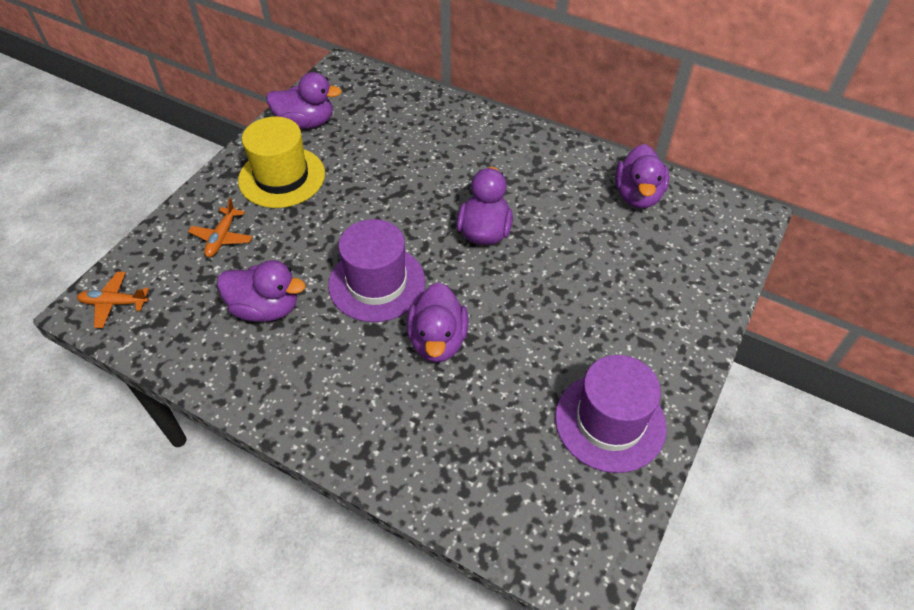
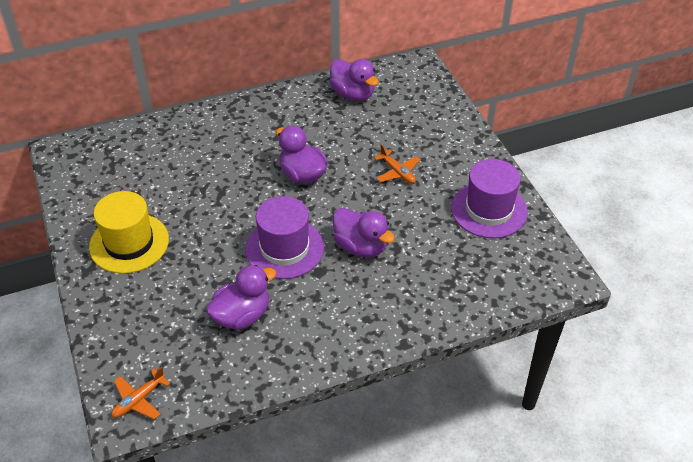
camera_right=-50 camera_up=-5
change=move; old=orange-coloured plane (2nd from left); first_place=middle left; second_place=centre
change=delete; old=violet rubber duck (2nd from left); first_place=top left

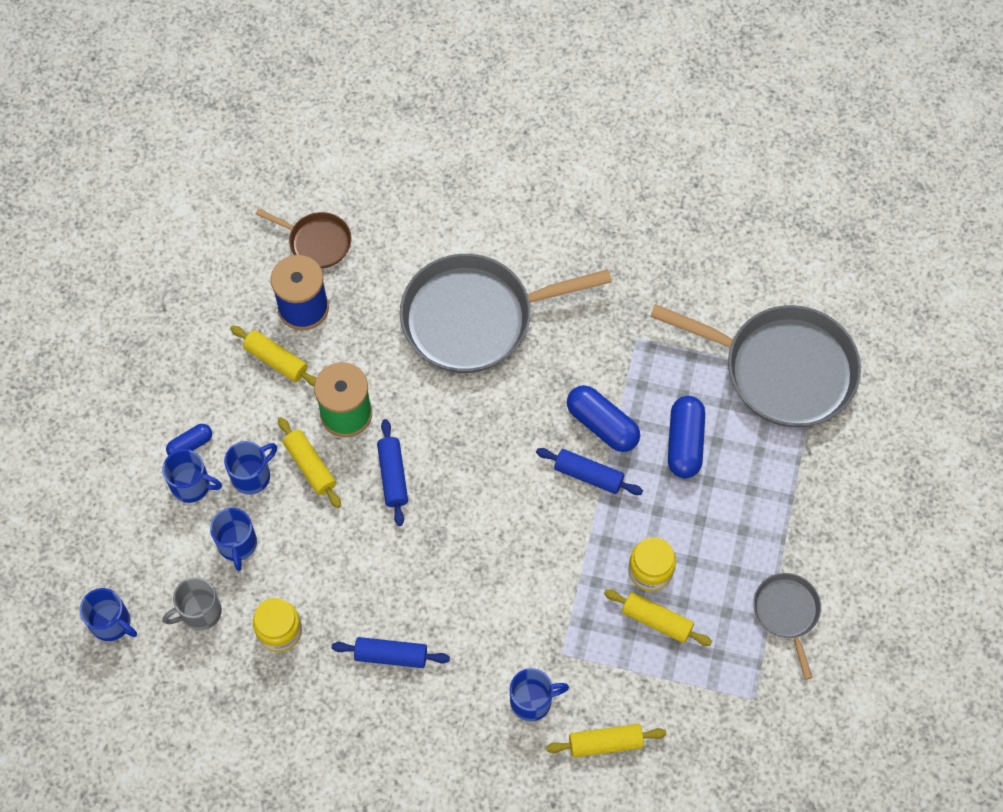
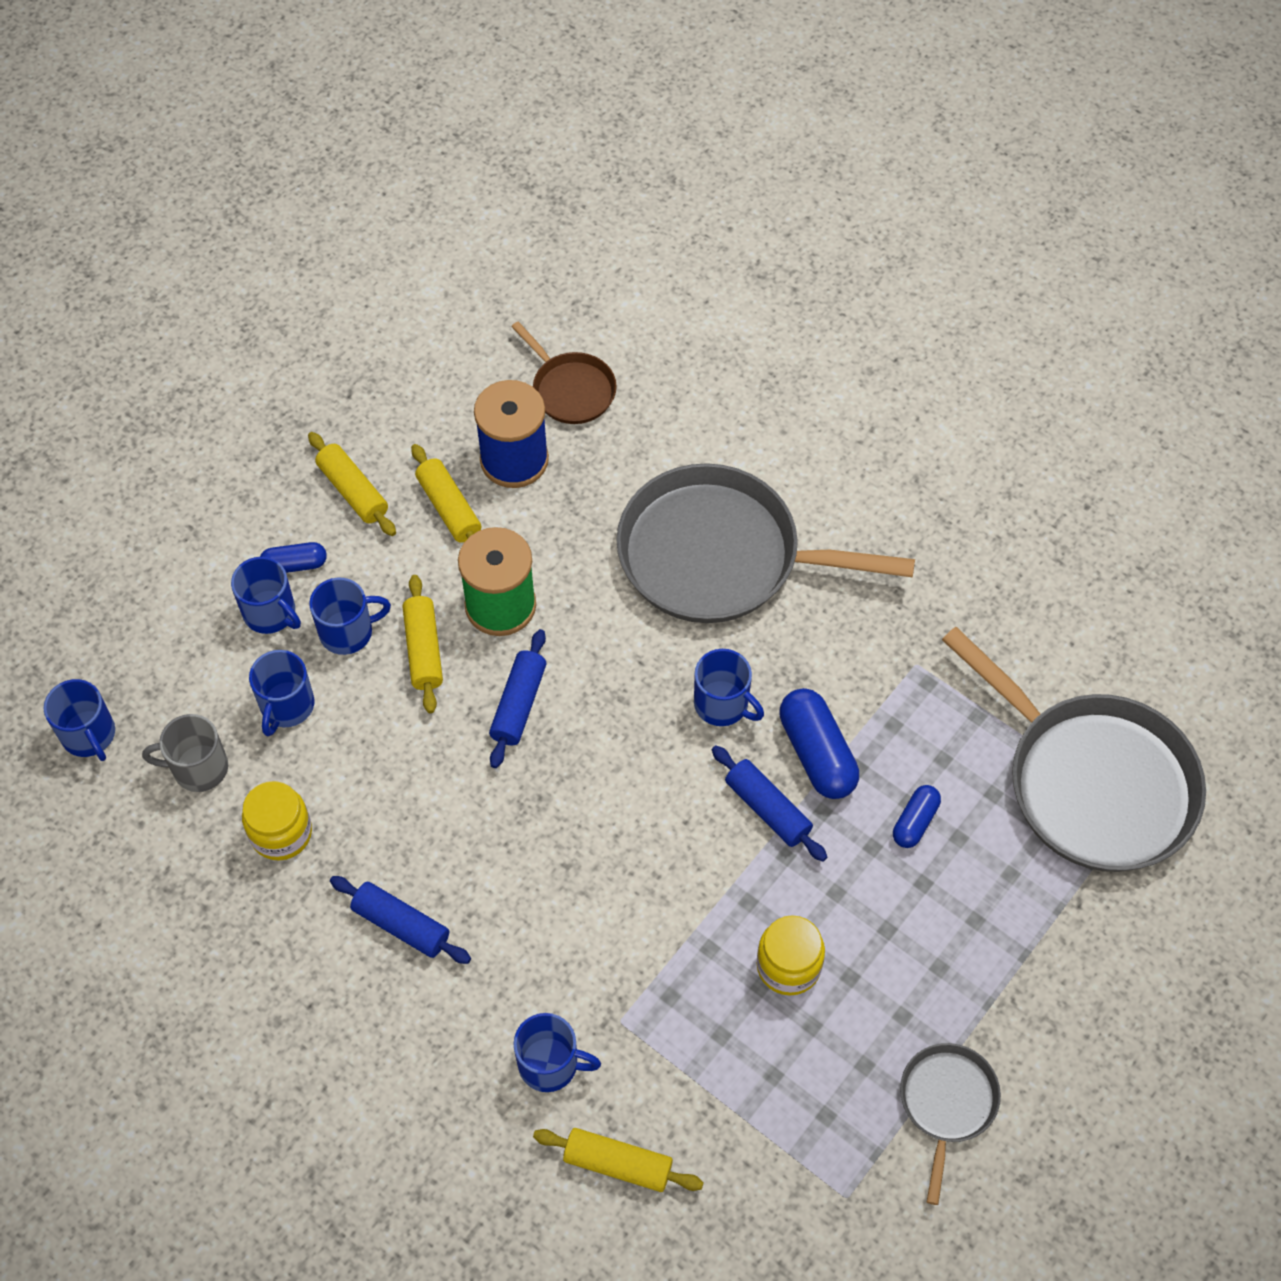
camera_right=25 camera_up=-5
change=move; old=golden dough roller (4th from left in the first image); new=golden dough roller (1st from left); first_place=bottom centre; second_place=middle left
change=insert; new=blue mug (6th from left); second_place=centre
change=resize; old=blue capsule (3rd from left); first_place=middle right; second_place=middle right; factor=0.58

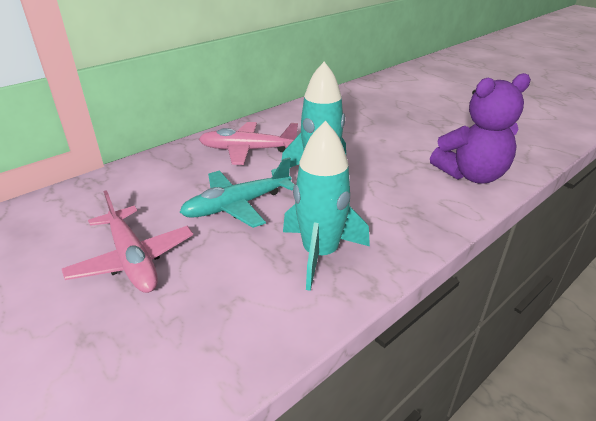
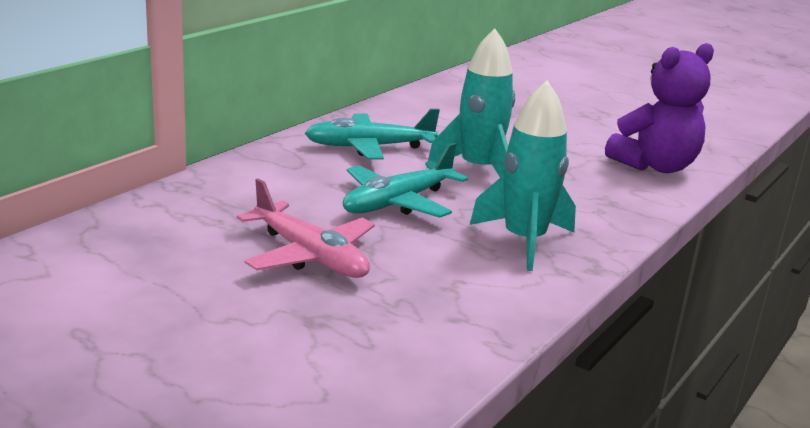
camera_right=-15 camera_up=-10
change=recolor; old=rosy plane (2nd from left); new=turquoise plane (1st from left); first_place=centre; second_place=top centre

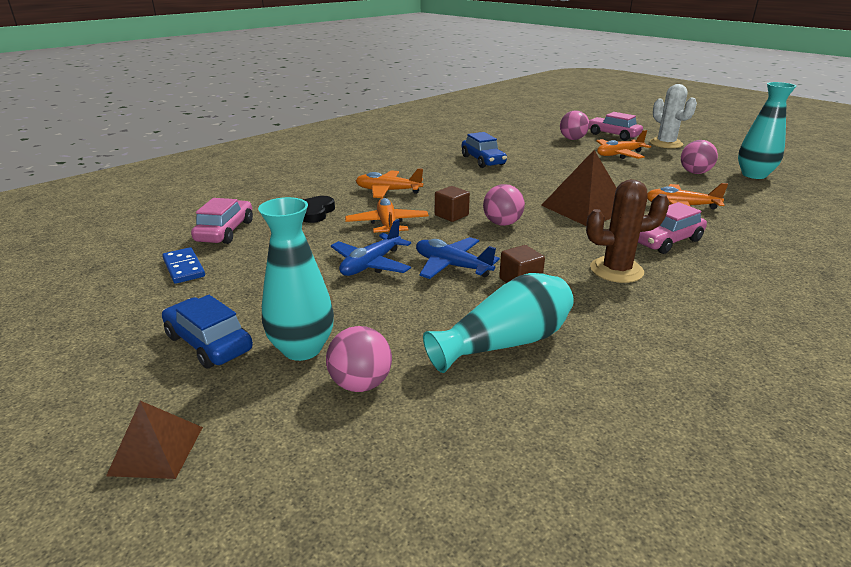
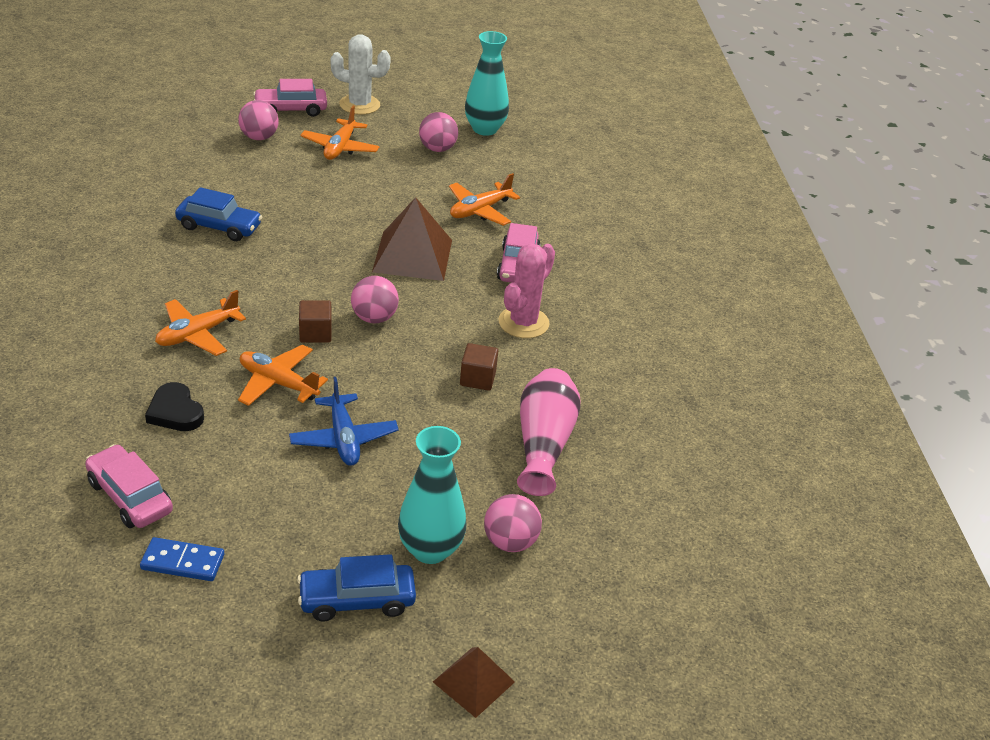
camera_right=-55 camera_up=10
change=recolor; old=dark brown saguaro cactus; new=rosy saguaro cactus; first_place=middle right; second_place=centre
change=recolor; old=turquoise tall vase (2nd from left); new=rosy tall vase; first_place=centre; second_place=centre
change=delete; old=blue plane (2nd from left); first_place=centre

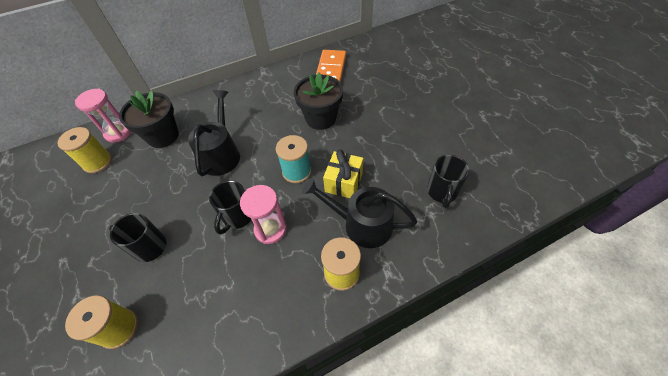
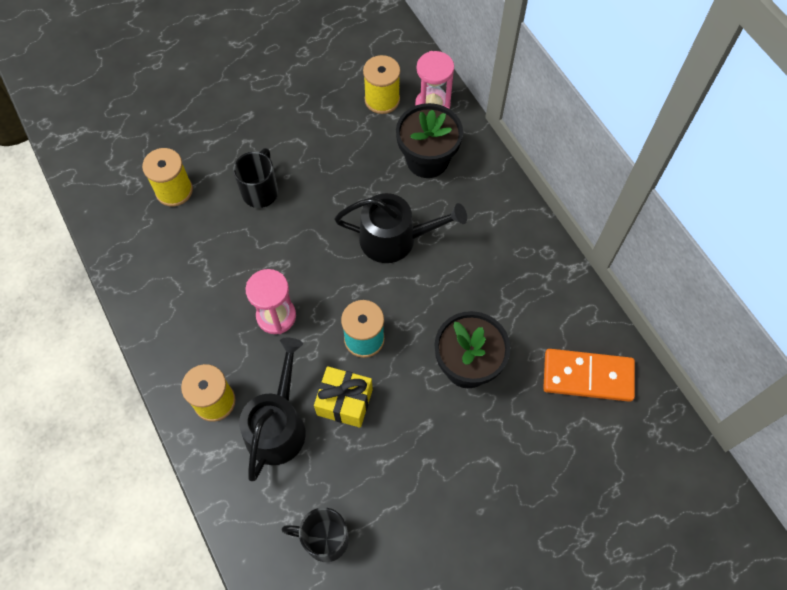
camera_right=85 camera_up=10
change=delete; old=black mug (2nd from left); first_place=centre

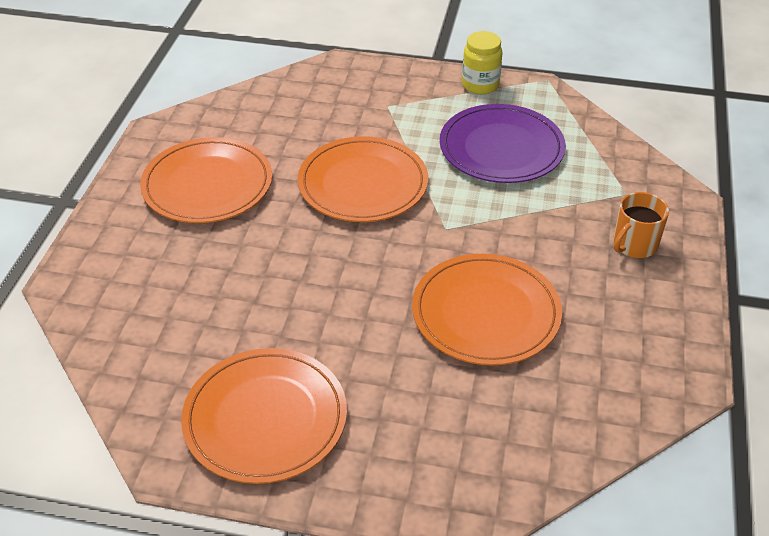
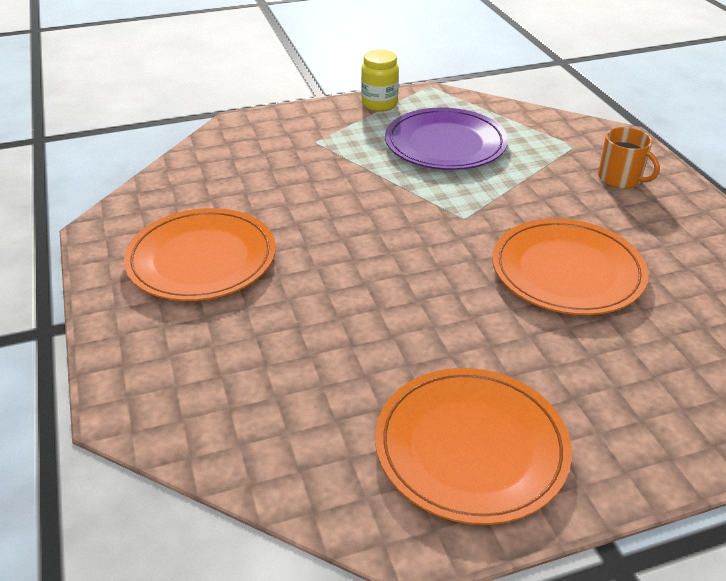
camera_right=-30 camera_up=-5
change=rotate; old=orange-coloured mug; first_place=middle right; second_place=top right; degrees=-60
change=delete; old=orange-coloured plate (3rd from left); first_place=centre

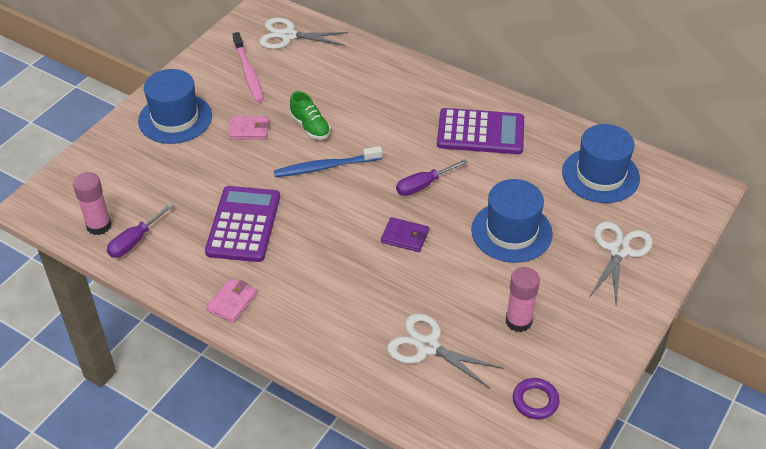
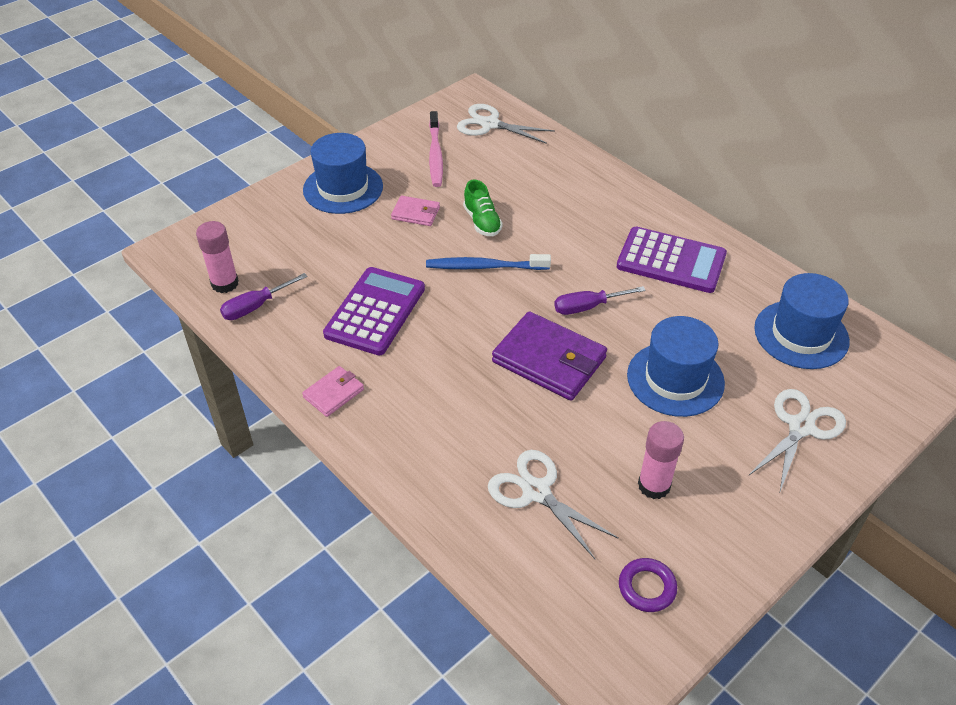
camera_right=15 camera_up=0
change=resize; old=violet wallet; first_place=centre; second_place=centre; factor=1.94

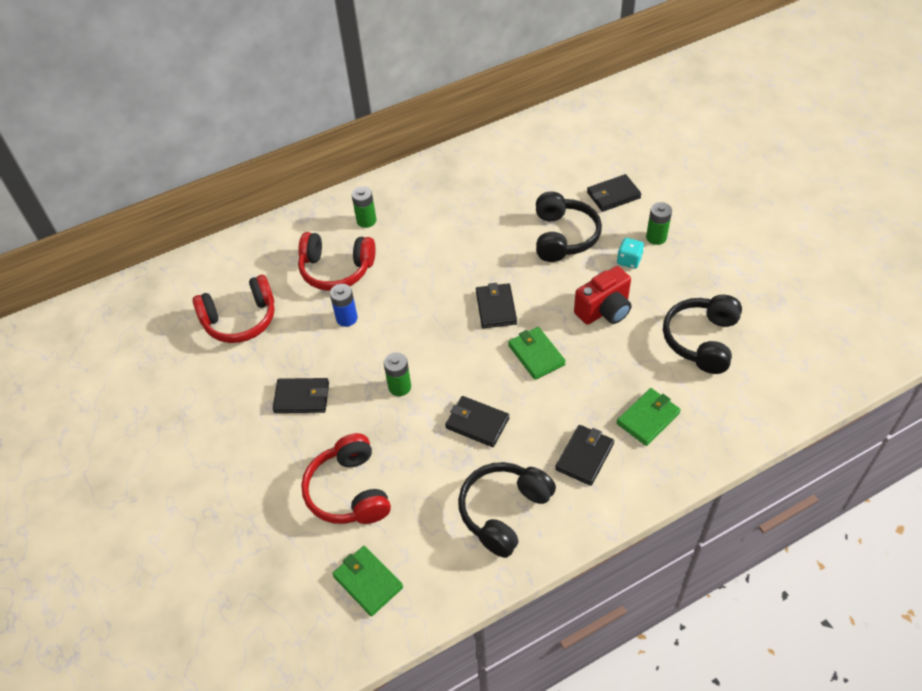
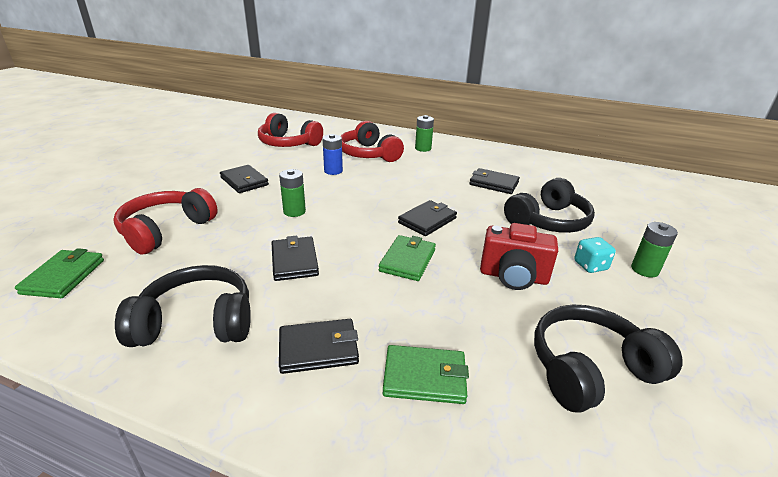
camera_right=45 camera_up=-20
change=move; old=black wallet (5th from left); first_place=top centre; second_place=centre

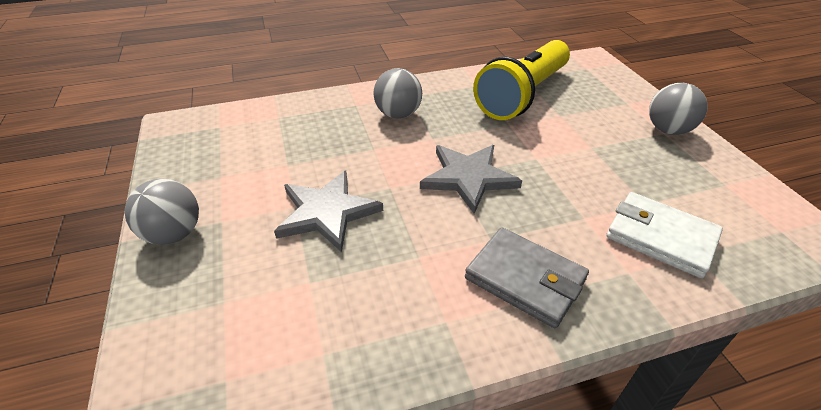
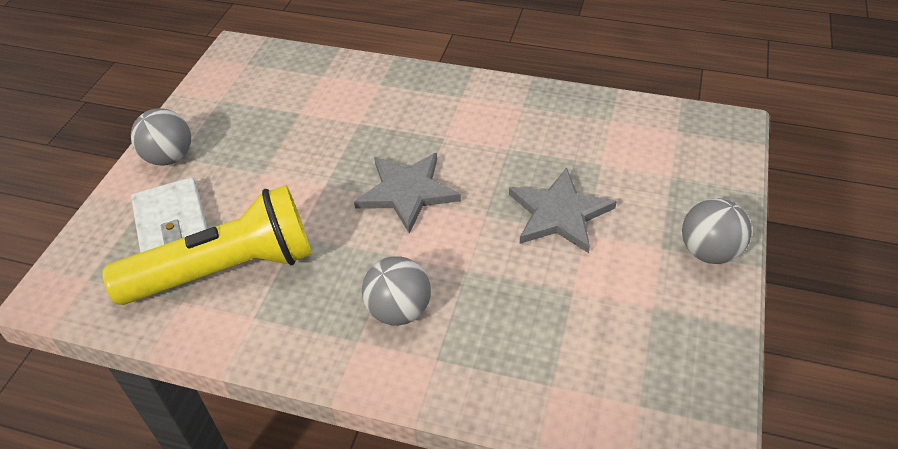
camera_right=-145 camera_up=5
change=move; old=white wallet; first_place=middle right; second_place=middle left
change=delete; old=grey wallet; first_place=bottom centre

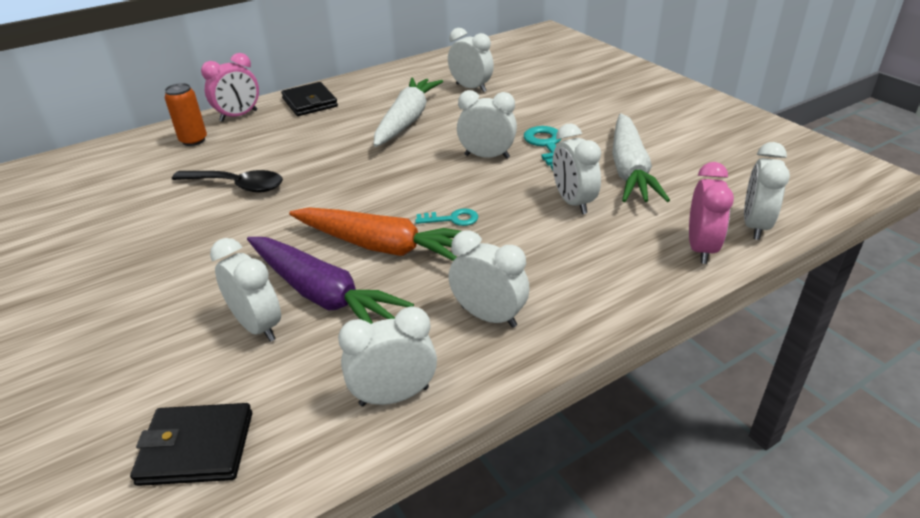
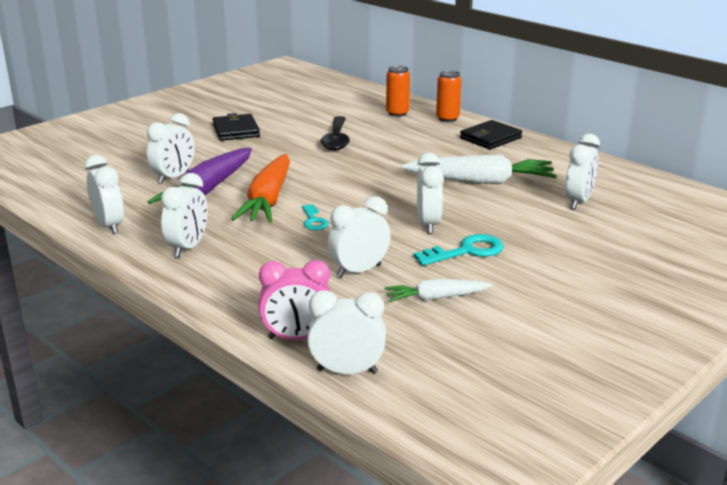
camera_right=75 camera_up=-10
change=move; old=black wallet (1st from left); first_place=bottom left; second_place=top left
change=resize; old=white root vegetable (2nd from left in the first image); first_place=top right; second_place=centre; factor=0.56
change=replace; old=rosy alarm clock (1st from left); new=orange-coloured soda can (2nd from left); first_place=top left; second_place=top centre

